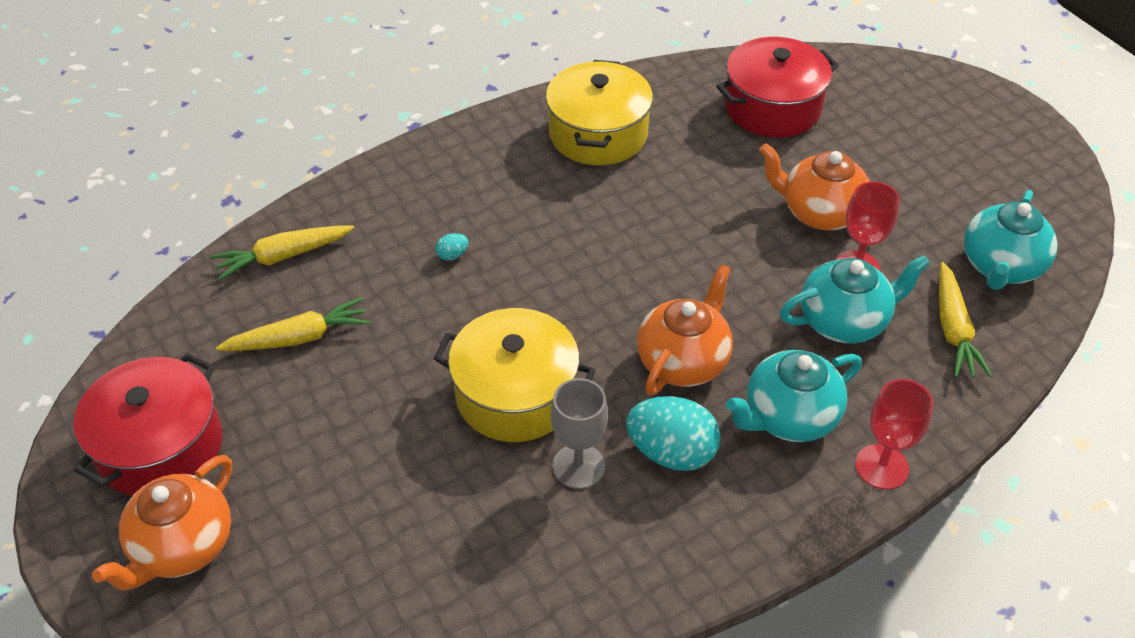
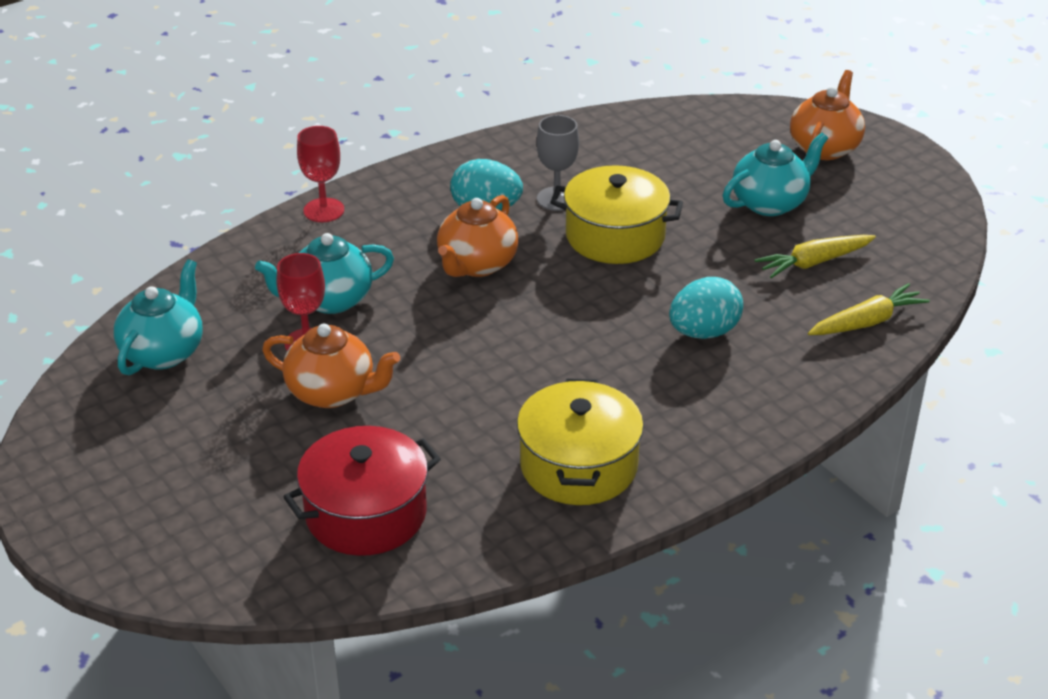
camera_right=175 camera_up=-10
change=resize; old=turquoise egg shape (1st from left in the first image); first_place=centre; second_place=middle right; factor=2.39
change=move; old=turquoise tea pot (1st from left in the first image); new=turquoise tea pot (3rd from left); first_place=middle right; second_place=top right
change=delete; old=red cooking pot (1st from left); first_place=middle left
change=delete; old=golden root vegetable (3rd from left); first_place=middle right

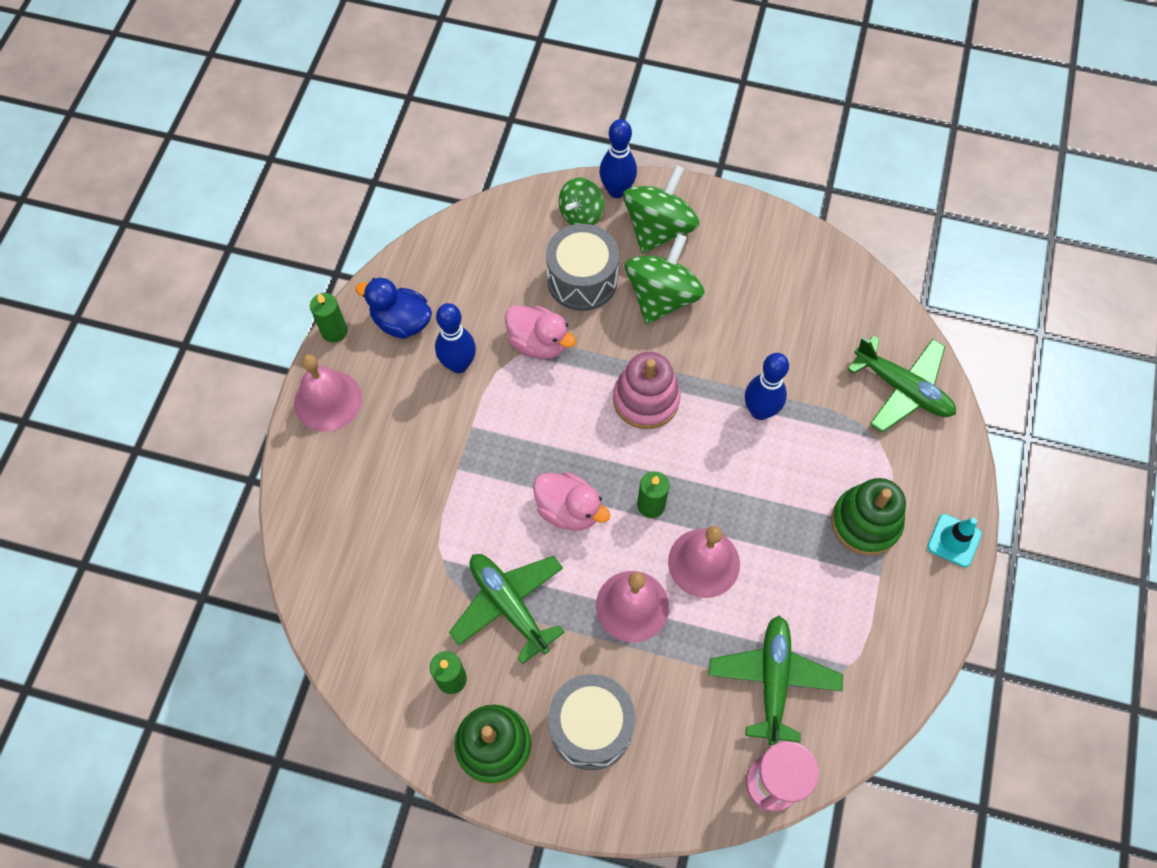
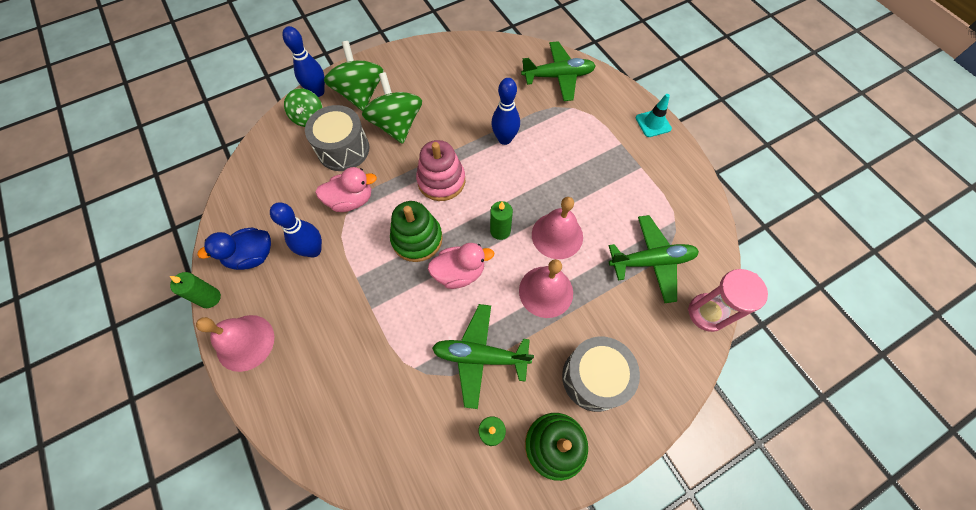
camera_right=-45 camera_up=0
change=move; old=emerald ring stacker (2nd from left in the first image); new=emerald ring stacker (1st from left); first_place=middle right; second_place=centre
change=rotate; old=emerald plane (2nd from left in the first image); first_place=bottom right; second_place=middle right; degrees=120

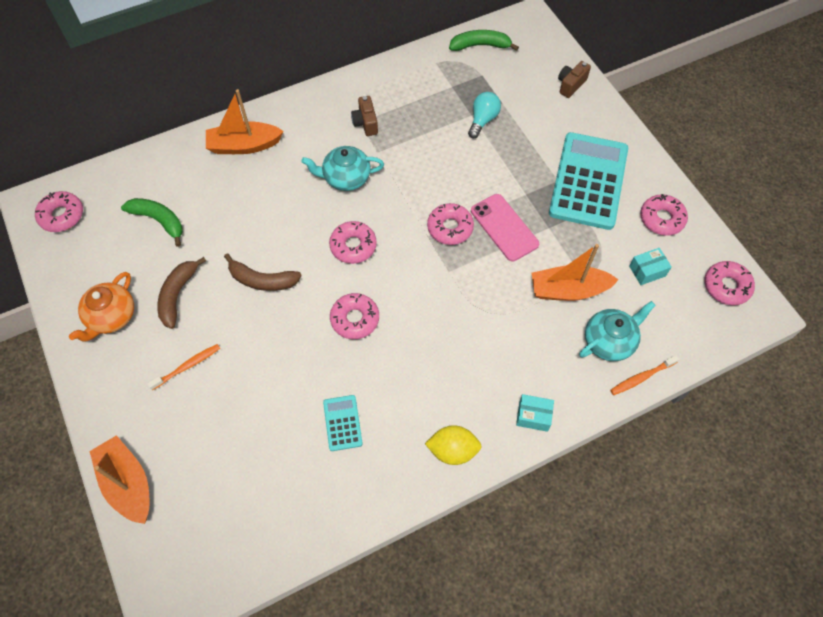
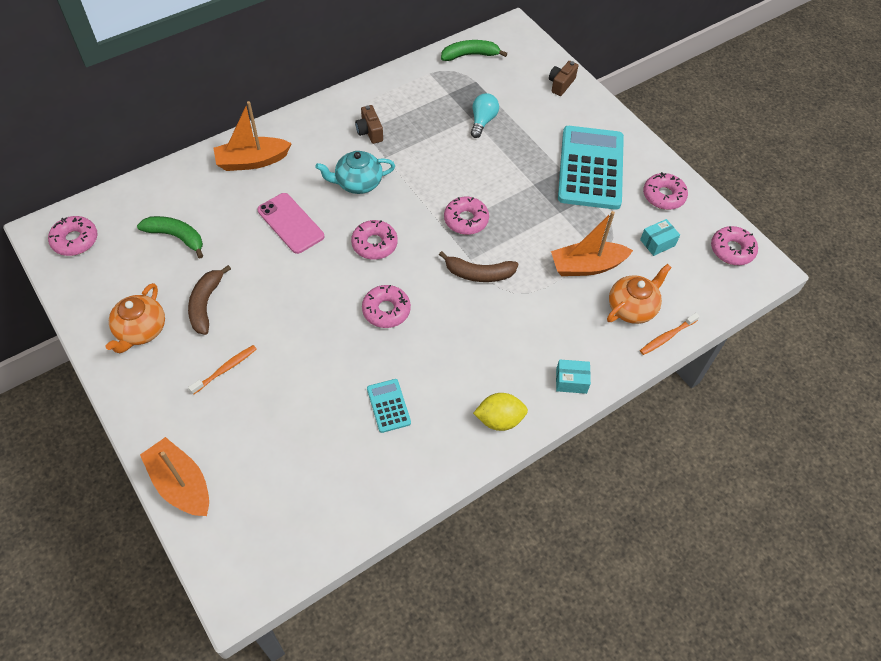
camera_right=-10 camera_up=-5
change=move; old=rosy mobile phone; first_place=centre; second_place=middle left
change=move; old=dark brown banana fruit (2nd from left); first_place=middle left; second_place=centre
change=recolor; old=turquoise tea pot (2nd from left); new=orange-coloured tea pot (2nd from left); first_place=middle right; second_place=middle right

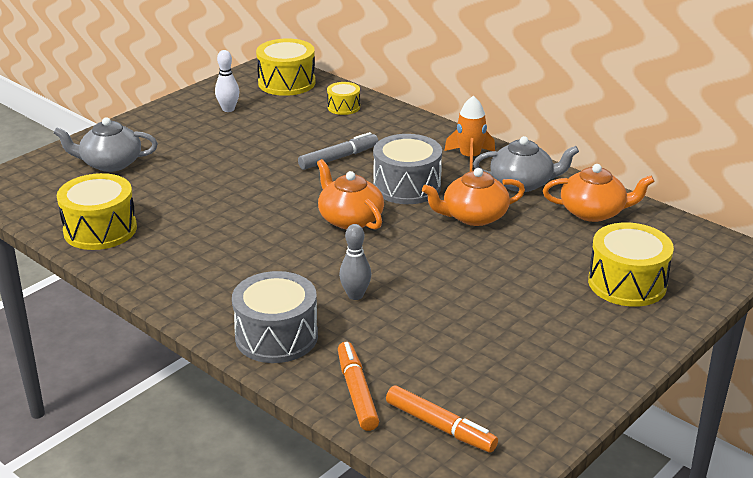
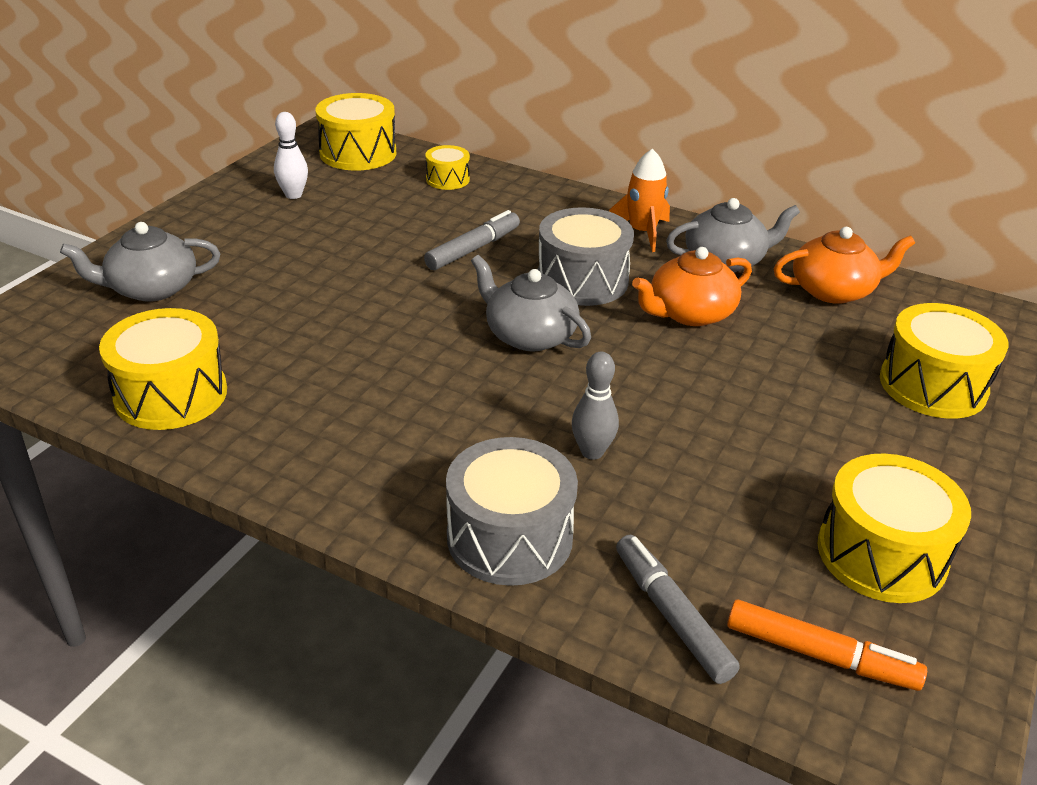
camera_right=-15 camera_up=5
change=recolor; old=orange-coloured tea pot (1st from left); new=grey tea pot (2nd from left); first_place=centre; second_place=centre
change=recolor; old=orange-coloured marker pen (1st from left); new=grey marker pen (2nd from left); first_place=bottom centre; second_place=bottom centre
change=insert; new=golden toy drum (4th from left); second_place=bottom right

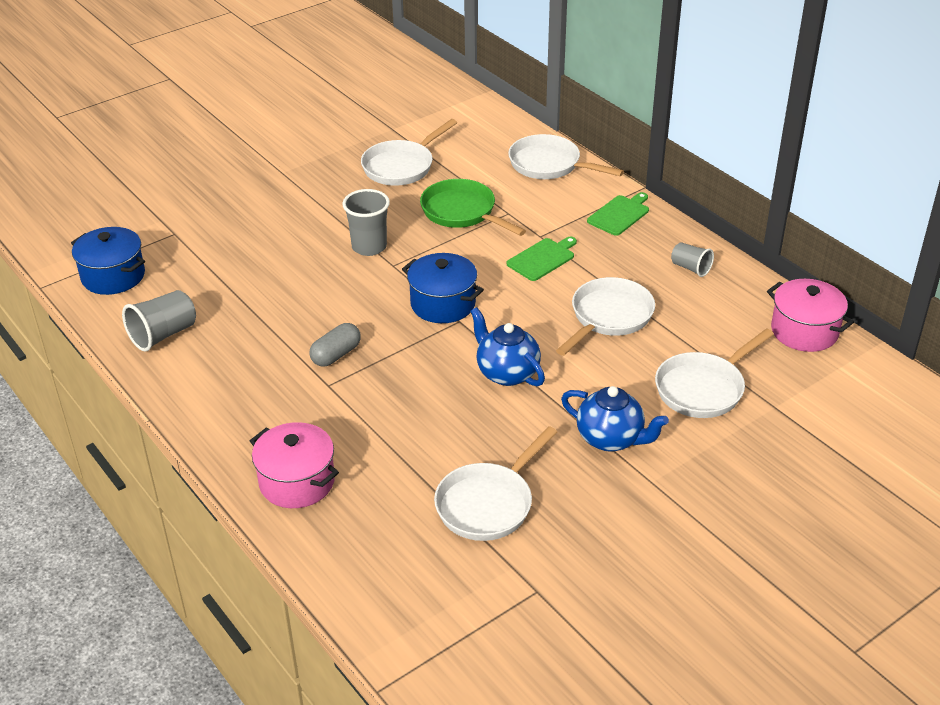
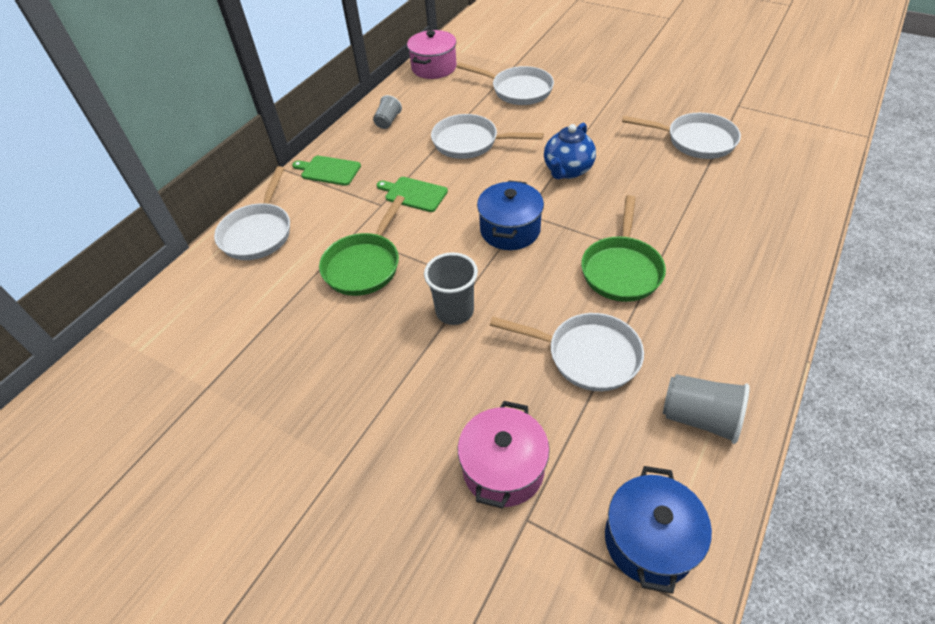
camera_right=-110 camera_up=10
change=move; old=rosy cooking pot (1st from left in the first image); new=rosy cooking pot (2nd from left); first_place=middle left; second_place=bottom centre
change=move; old=white pan (1st from left in the first image); new=white pan (4th from left); first_place=top centre; second_place=centre
change=replace; old=grey capsule; new=emerald pan (2nd from left); first_place=centre; second_place=centre
change=delete; old=blue tea pot (2nd from left); first_place=centre

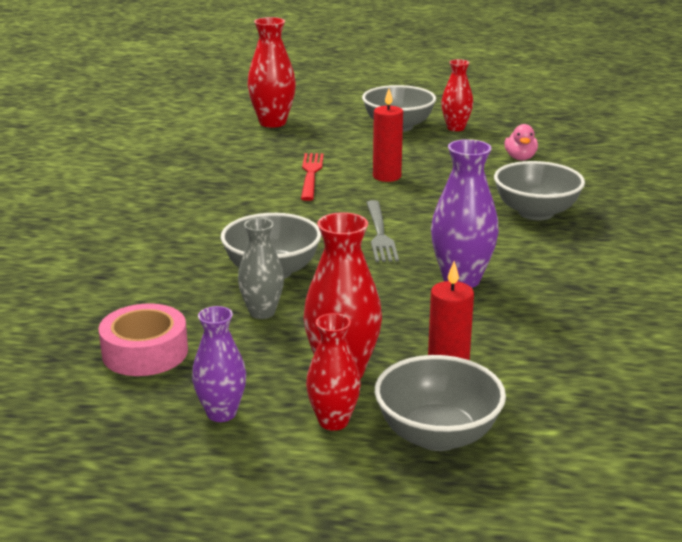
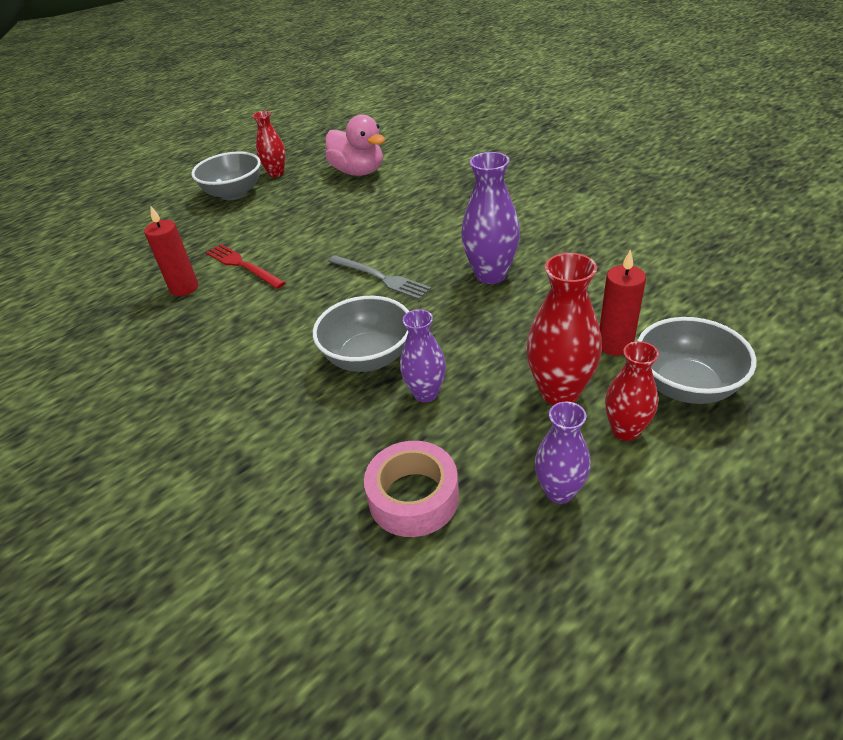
camera_right=-45 camera_up=15
change=move; old=red candle (1st from left); first_place=top centre; second_place=middle left
change=resize; old=rosy rubber duck; first_place=top right; second_place=top centre; factor=1.83
change=recolor; old=grey tall vase; new=violet tall vase (1st from left); first_place=centre; second_place=centre
change=delete; old=red tall vase (1st from left); first_place=top centre
change=delete; old=grey deep dish (4th from left); first_place=middle right

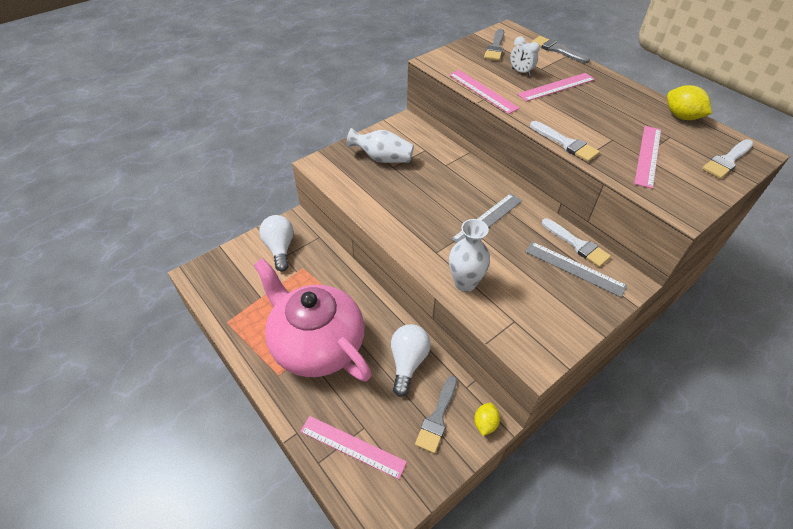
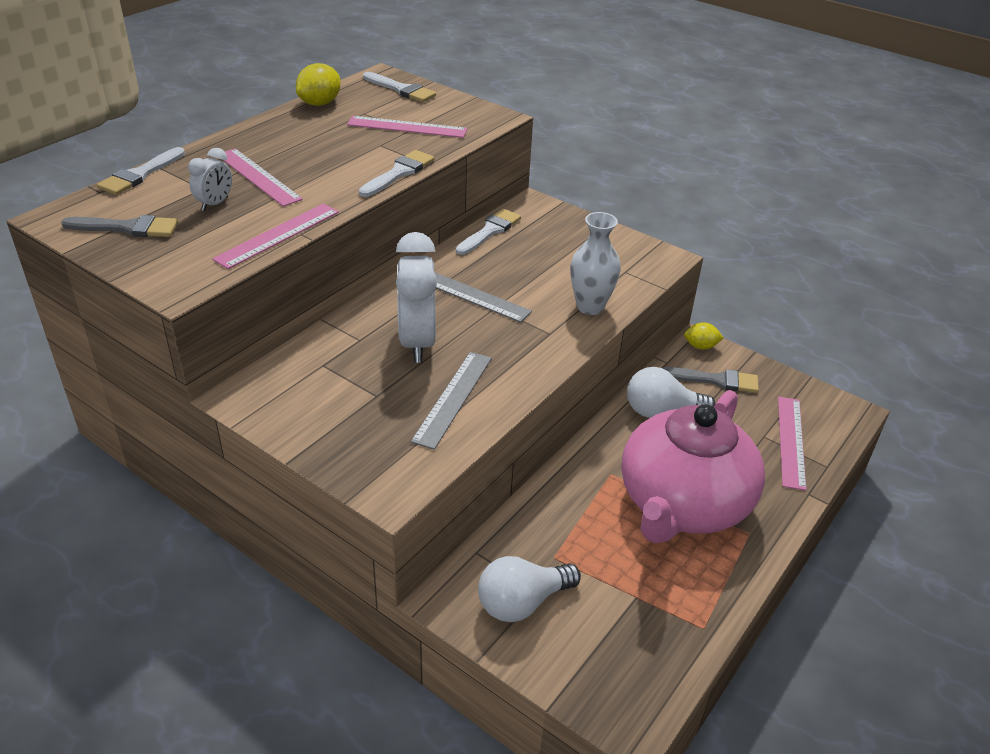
camera_right=-105 camera_up=-10
change=recolor; old=grey paint brush (3rd from left); new=white paint brush (1st from left); first_place=top right; second_place=top left
change=insert; new=white alarm clock (2nd from left); second_place=centre
change=move; old=grey ruler (2nd from left in the first image); new=grey ruler (1st from left); first_place=middle right; second_place=centre
change=delete; old=white tall vase (1st from left); first_place=top centre

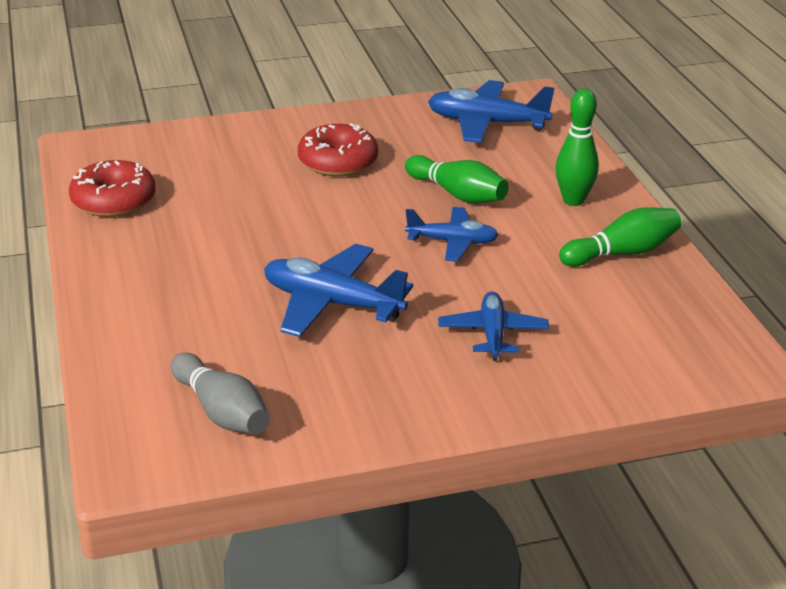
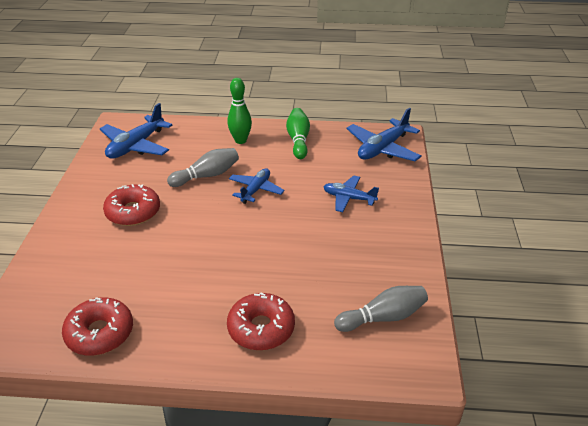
camera_right=-70 camera_up=5
change=recolor; old=emerald skittle (1st from left); new=grey skittle (1st from left); first_place=top centre; second_place=centre
change=insert; new=red donut (3rd from left); second_place=bottom centre
change=move; old=blue plane (1st from left in the first image); new=blue plane (4th from left); first_place=centre; second_place=top centre

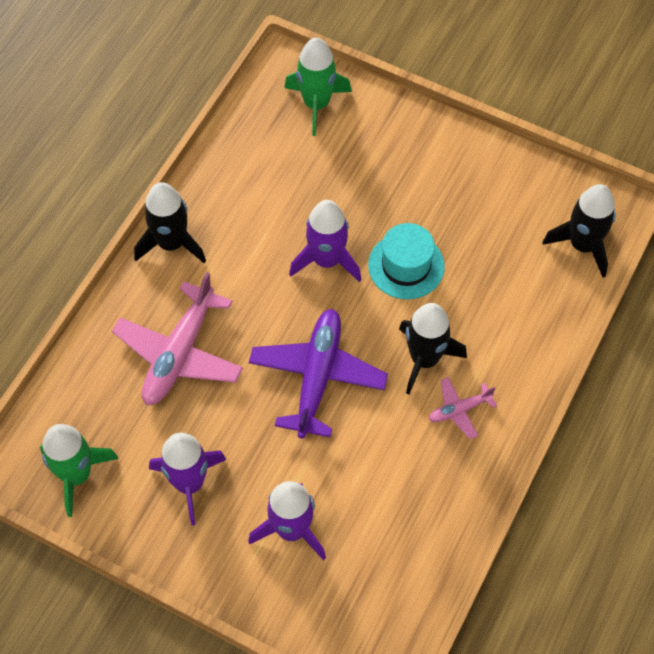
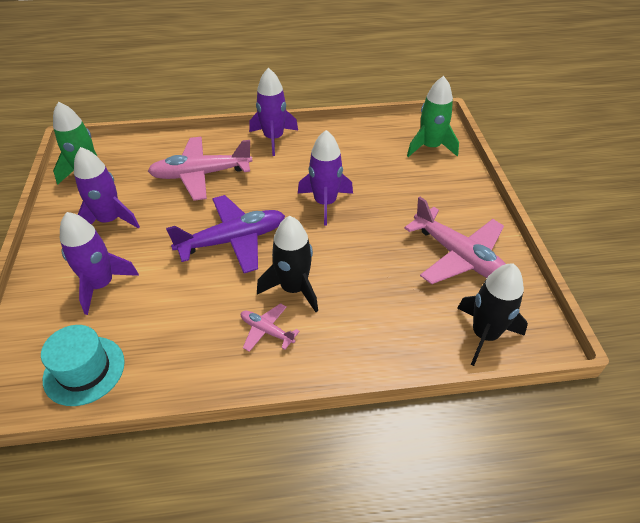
camera_right=55 camera_up=-15
change=move; old=turquoise hat; first_place=centre; second_place=bottom left
change=recolor; old=black toy rocket (1st from left); new=violet toy rocket (3rd from left); first_place=middle left; second_place=top centre
change=insert; new=rosy plane (3rd from left); second_place=middle right

